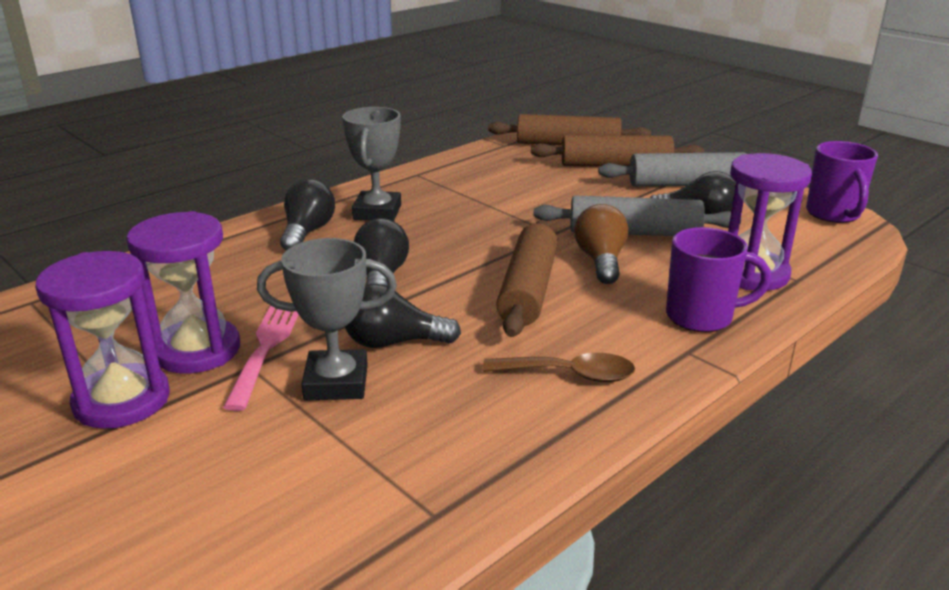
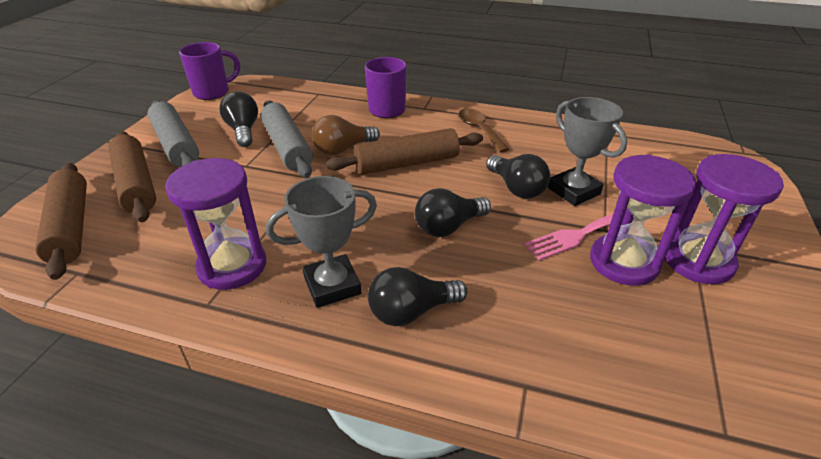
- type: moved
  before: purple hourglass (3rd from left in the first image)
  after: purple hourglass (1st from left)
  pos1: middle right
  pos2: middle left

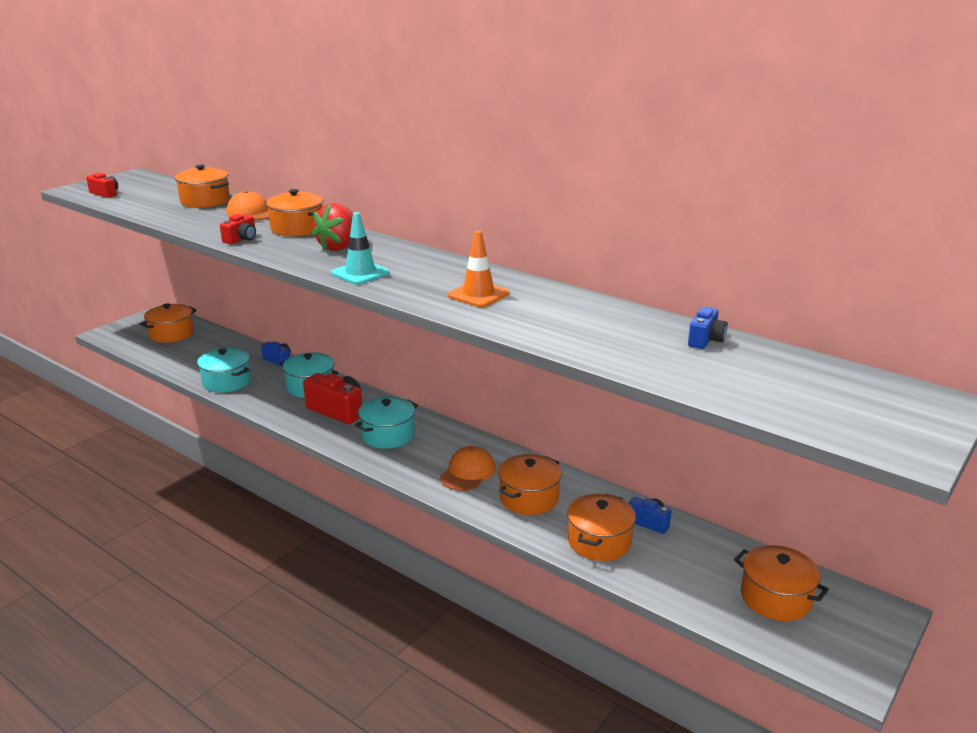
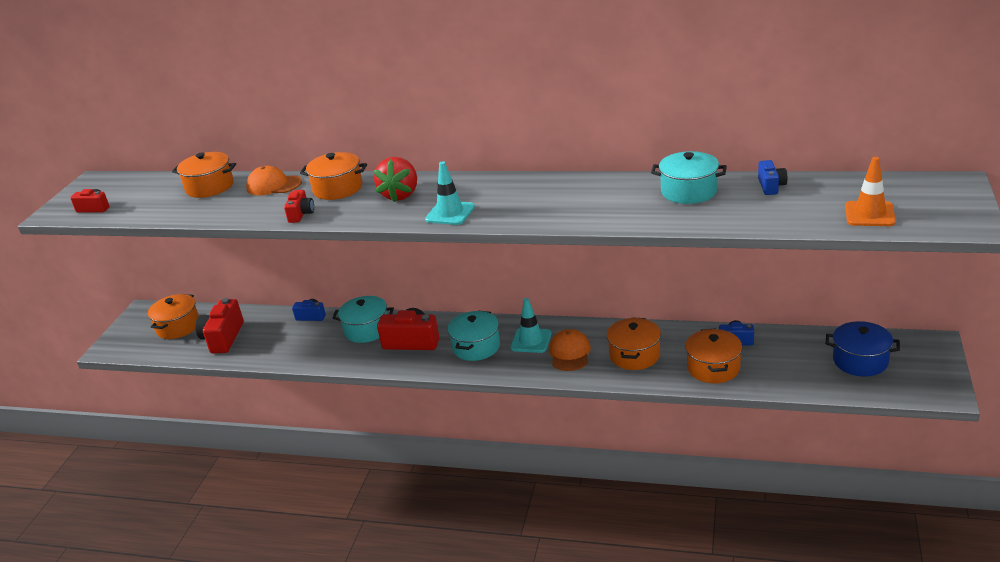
- type: added
  after: red camera (2nd from left)
  pos2: middle left
- type: added
  after: turquoise traffic cone (2nd from left)
  pos2: centre
- type: moved
  before: turquoise pot (1st from left in the first image)
  after: turquoise pot (3rd from left)
  pos1: middle left
  pos2: top right
- type: moved
  before: orange traffic cone
  pos1: centre
  pos2: middle right
- type: recoloured
  before: orange pot (6th from left)
  after: blue pot
  pos1: bottom right
  pos2: middle right

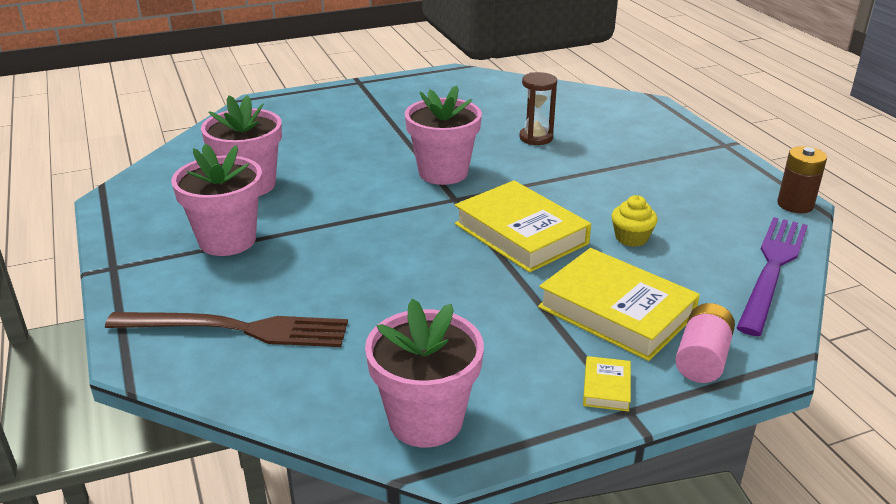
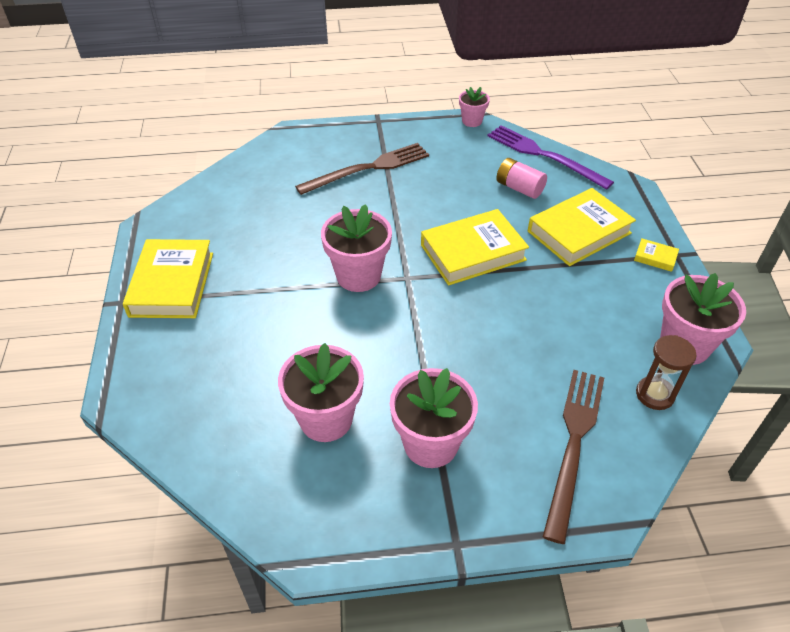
- type: removed
  before: yellow cupcake
  pos1: middle right
- type: added
  after: yellow book (1st from left)
  pos2: middle left
- type: added
  after: brown fork (1st from left)
  pos2: top centre
- type: moved
  before: brown hourglass
  pos1: top centre
  pos2: middle right
- type: moved
  before: pink battery
  pos1: bottom right
  pos2: top centre
- type: replaced
  before: brown battery
  after: pink flower pot (4th from left)
  pos1: middle right
  pos2: top centre

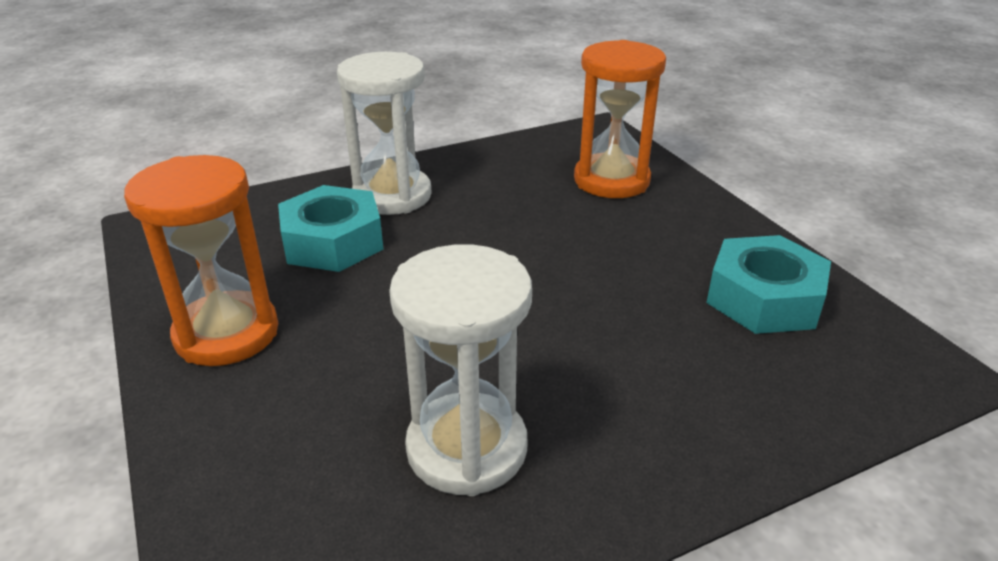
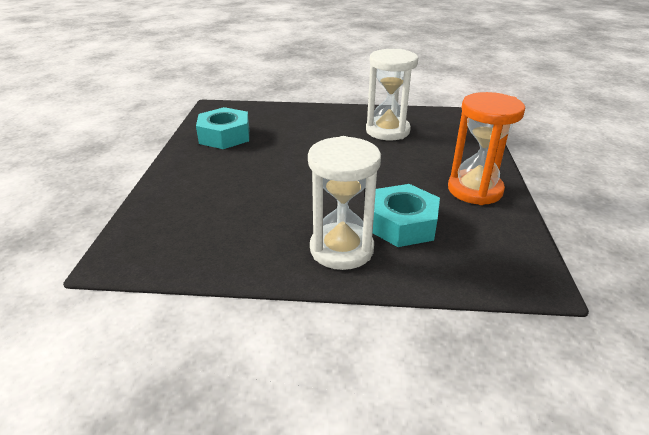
- type: removed
  before: orange hourglass (2nd from left)
  pos1: top centre

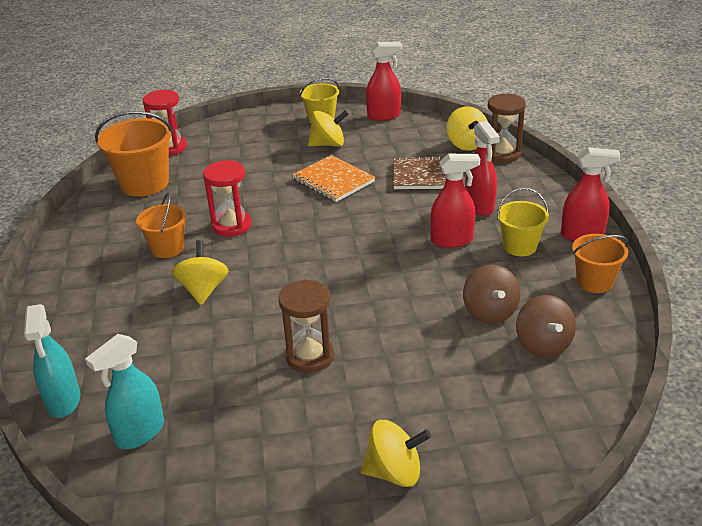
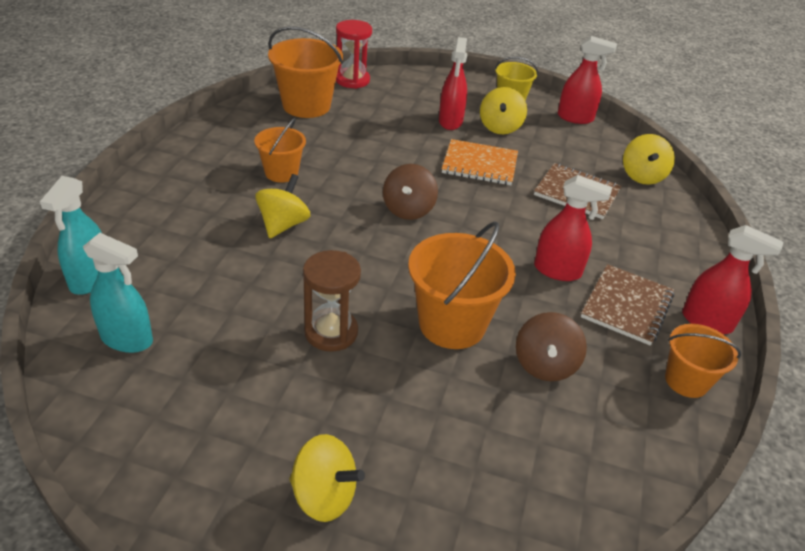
- type: removed
  before: red hourglass (2nd from left)
  pos1: middle left
- type: removed
  before: brown hourglass (2nd from left)
  pos1: top right
- type: added
  after: orange bucket (3rd from left)
  pos2: centre
- type: moved
  before: red spray bottle (3rd from left in the first image)
  after: red spray bottle (1st from left)
  pos1: top right
  pos2: top centre
- type: moved
  before: brown spinning top (2nd from left in the first image)
  after: brown spinning top (1st from left)
  pos1: middle right
  pos2: centre
- type: replaced
  before: yellow bucket (2nd from left)
  after: brown notebook (2nd from left)
  pos1: middle right
  pos2: middle right
- type: turned
  before: turquoise spray bottle (2nd from left)
  pos1: bottom left
  pos2: middle left
  turn: -135
- type: turned
  before: orange notebook
  pos1: centre
  pos2: top centre
  turn: -60
- type: turned
  before: yellow spinning top (2nd from left in the first image)
  pos1: top centre
  pos2: top centre
  turn: 90

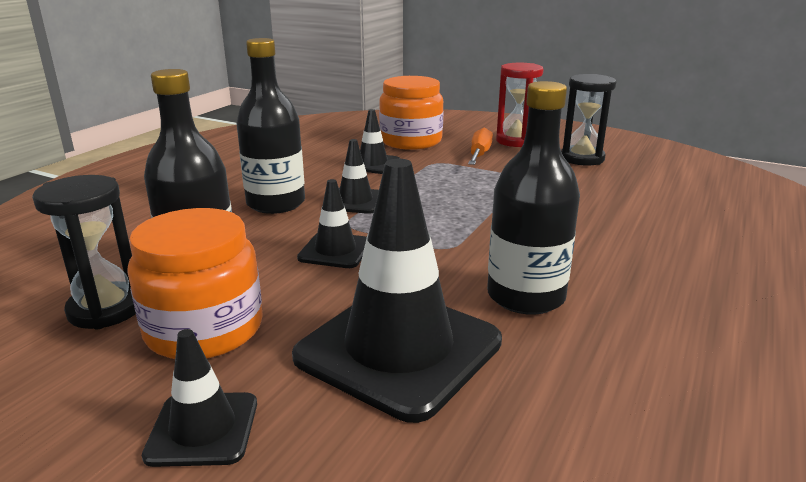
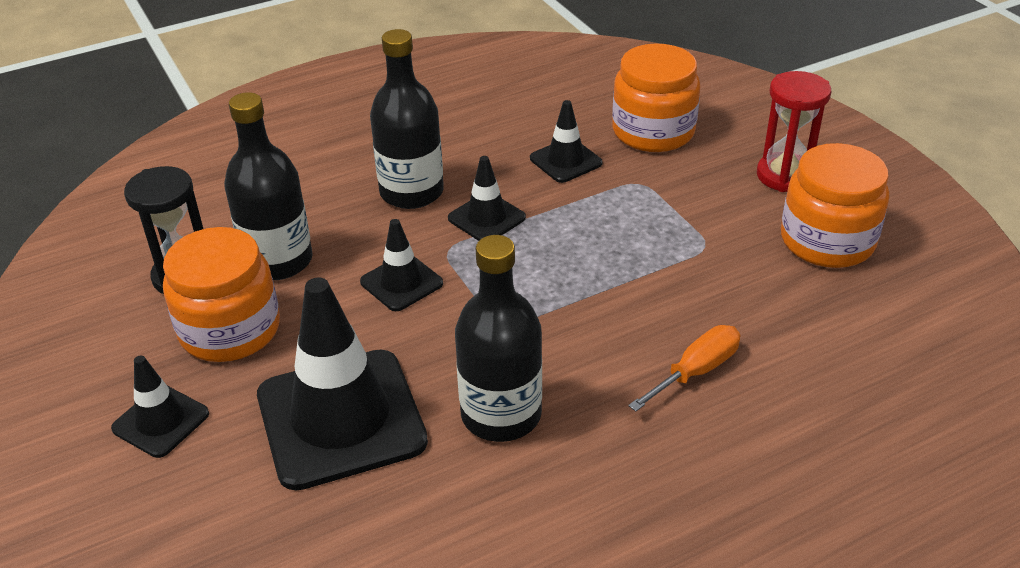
- type: moved
  before: orange screwdriver
  pos1: top centre
  pos2: middle right
- type: replaced
  before: black hourglass (2nd from left)
  after: orange jar (3rd from left)
  pos1: top right
  pos2: middle right

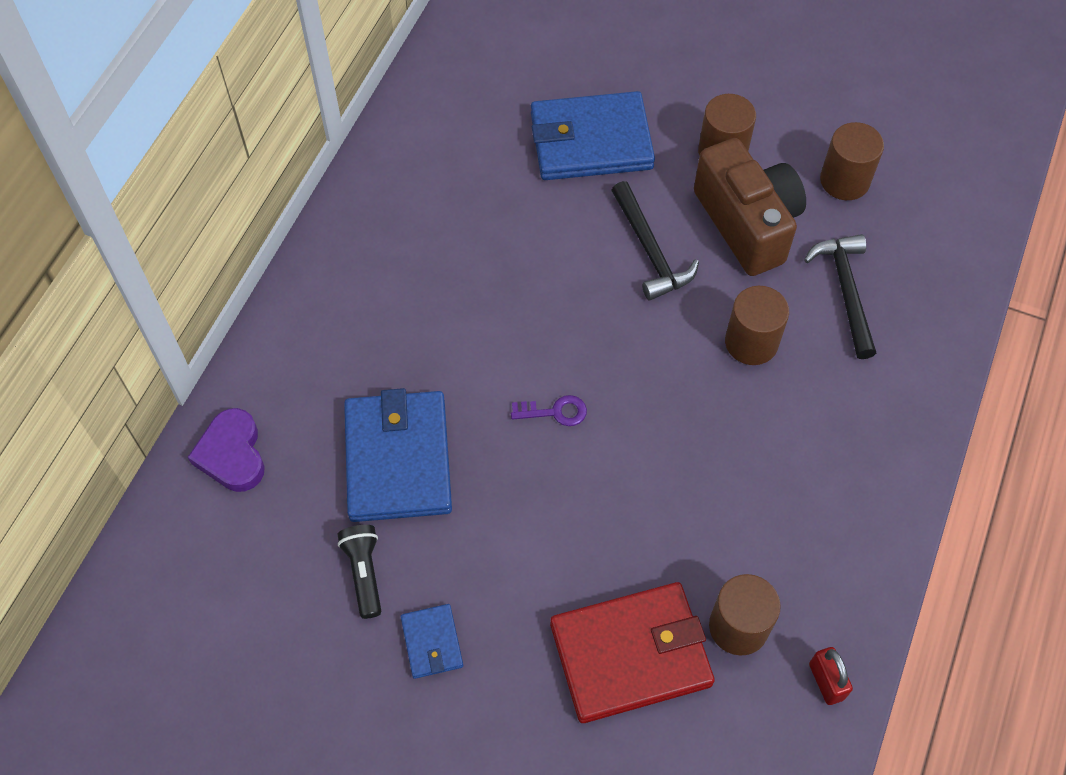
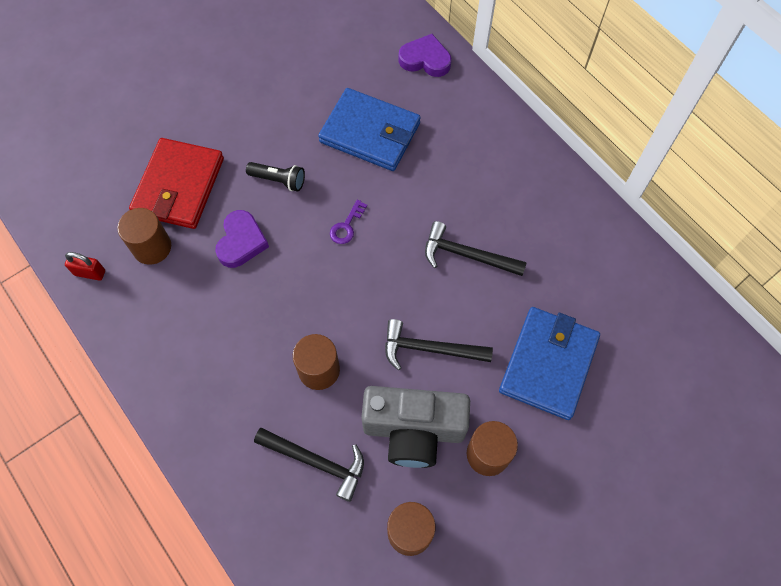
- type: removed
  before: blue wallet (2nd from left)
  pos1: bottom centre
- type: added
  after: purple heart (1st from left)
  pos2: middle left
- type: added
  after: black hammer (3rd from left)
  pos2: centre
- type: moved
  before: black flashlight
  pos1: bottom centre
  pos2: top centre
- type: recoloured
  before: brown camera
  after: grey camera
  pos1: top right
  pos2: bottom centre

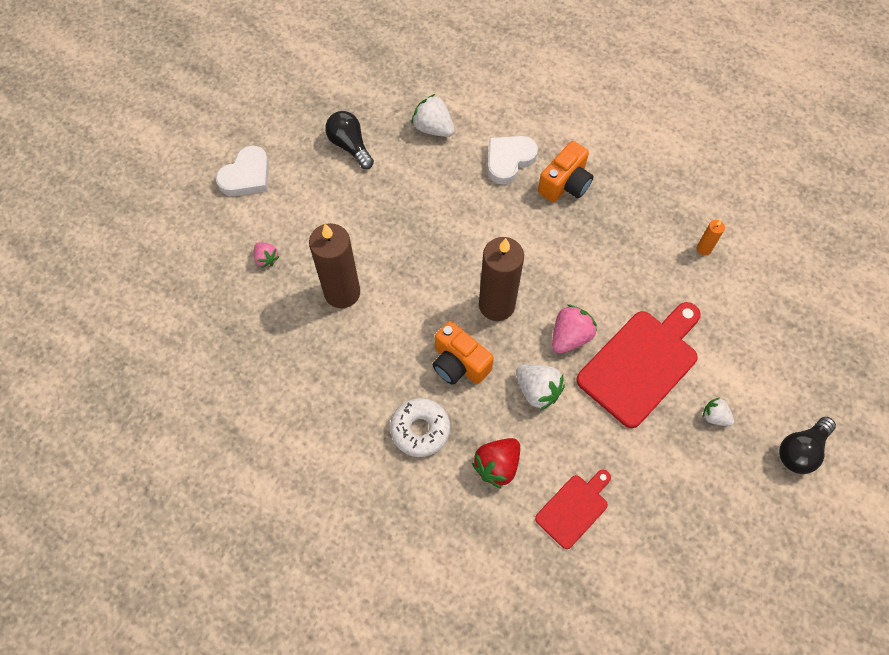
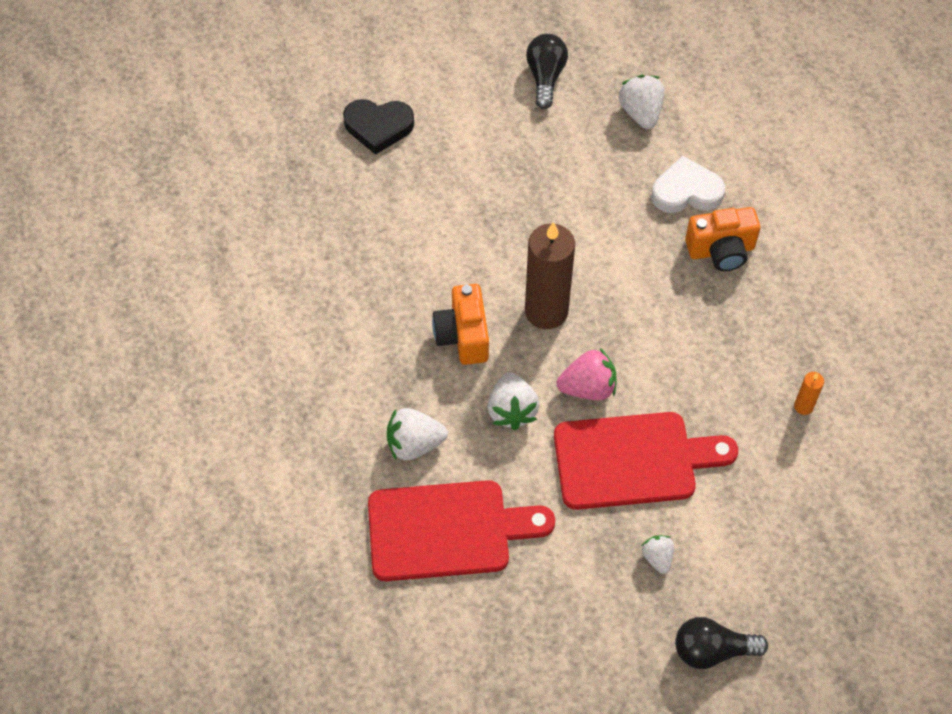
- type: removed
  before: white heart (1st from left)
  pos1: top left
- type: removed
  before: brown candle (1st from left)
  pos1: centre
- type: removed
  before: white donut
  pos1: centre
- type: replaced
  before: pink strawberry (1st from left)
  after: black heart
  pos1: middle left
  pos2: top centre
- type: recoloured
  before: red strawberry
  after: white strawberry (1st from left)
  pos1: bottom centre
  pos2: centre
- type: resized
  before: red cutting board (1st from left)
  pos1: bottom centre
  pos2: bottom centre
  scale: 1.8

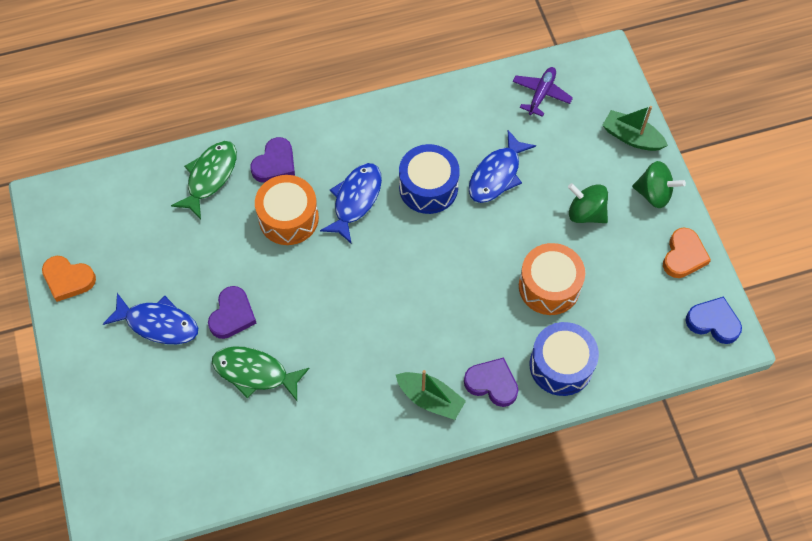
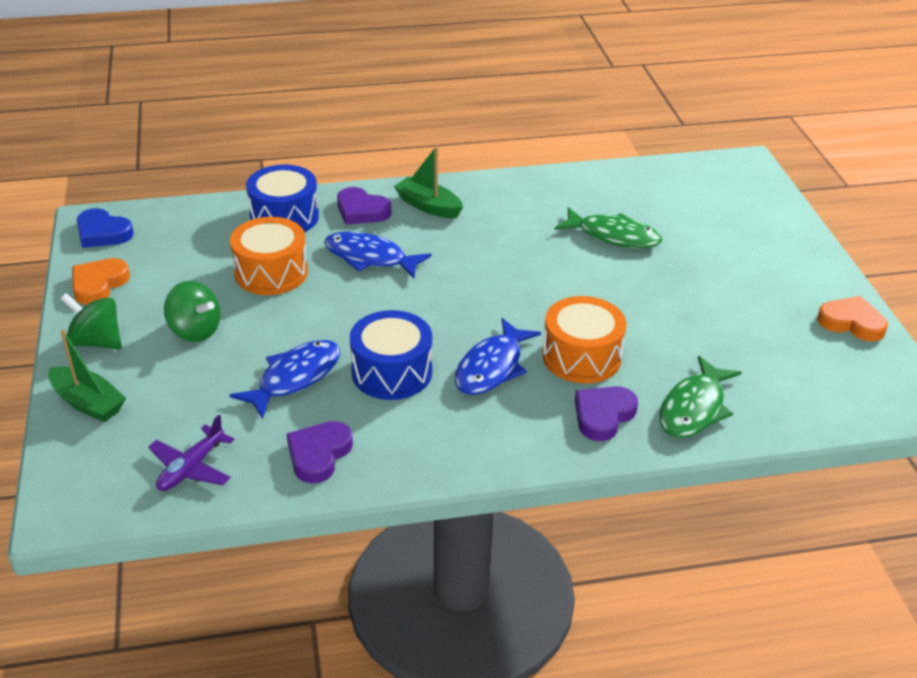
- type: moved
  before: blue fish (1st from left in the first image)
  after: blue fish (2nd from left)
  pos1: middle left
  pos2: centre
- type: moved
  before: purple heart (1st from left)
  pos1: middle left
  pos2: bottom centre

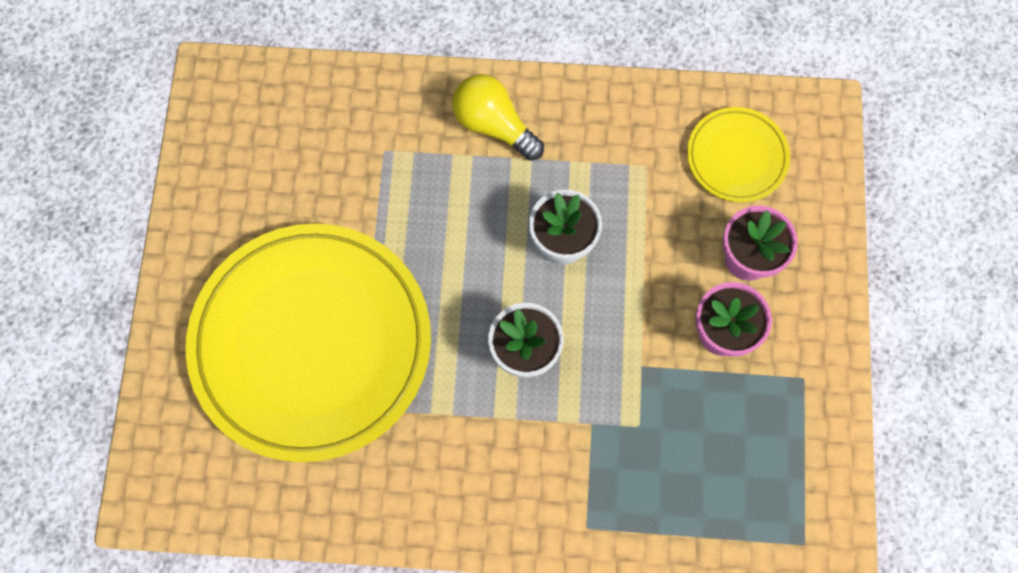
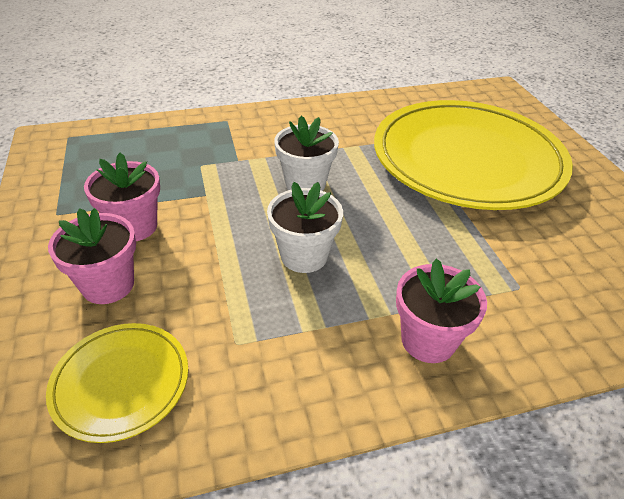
- type: replaced
  before: yellow light bulb
  after: pink flower pot (3rd from left)
  pos1: top centre
  pos2: middle right

